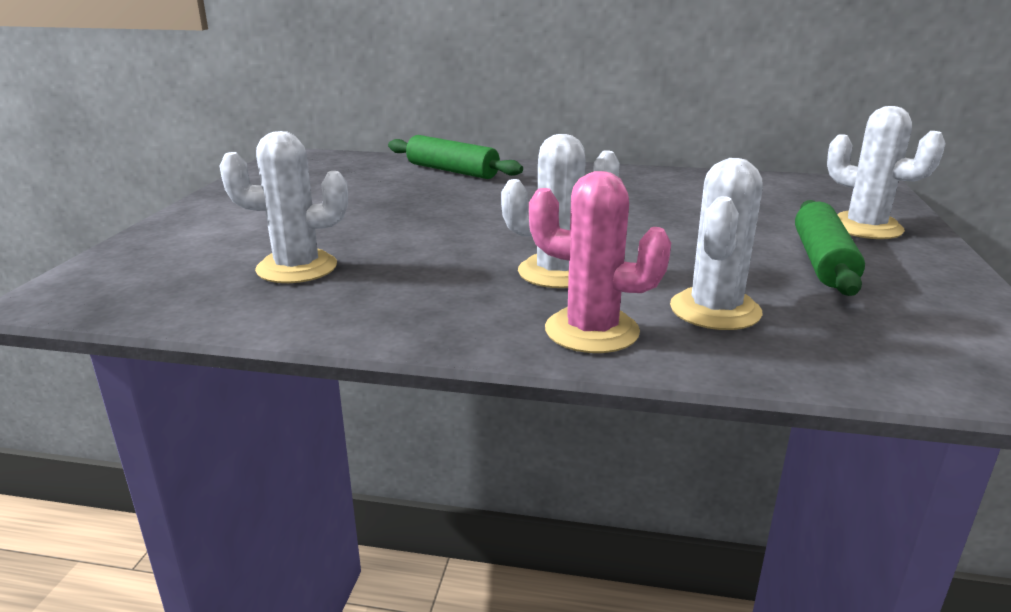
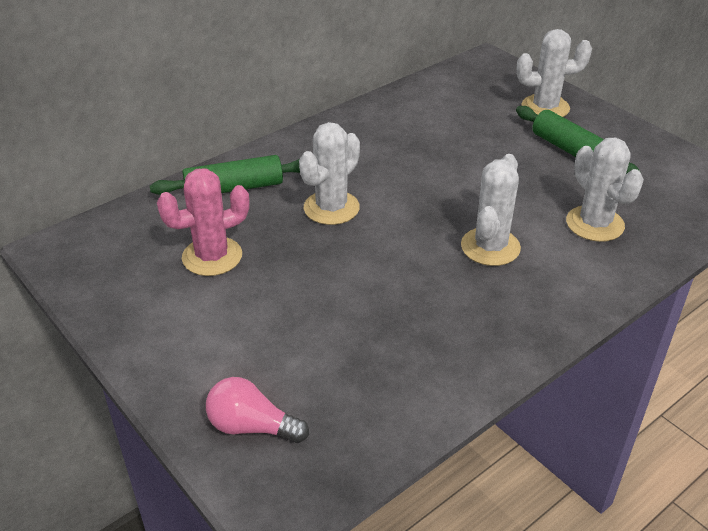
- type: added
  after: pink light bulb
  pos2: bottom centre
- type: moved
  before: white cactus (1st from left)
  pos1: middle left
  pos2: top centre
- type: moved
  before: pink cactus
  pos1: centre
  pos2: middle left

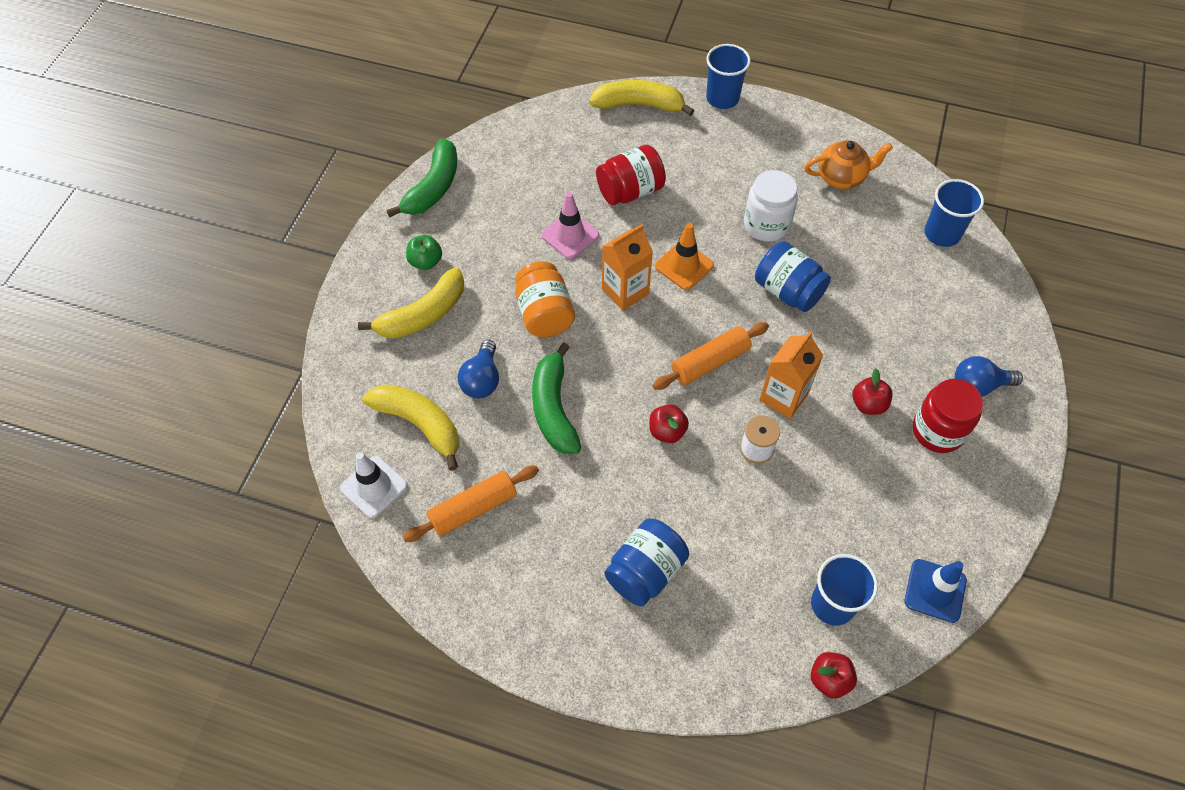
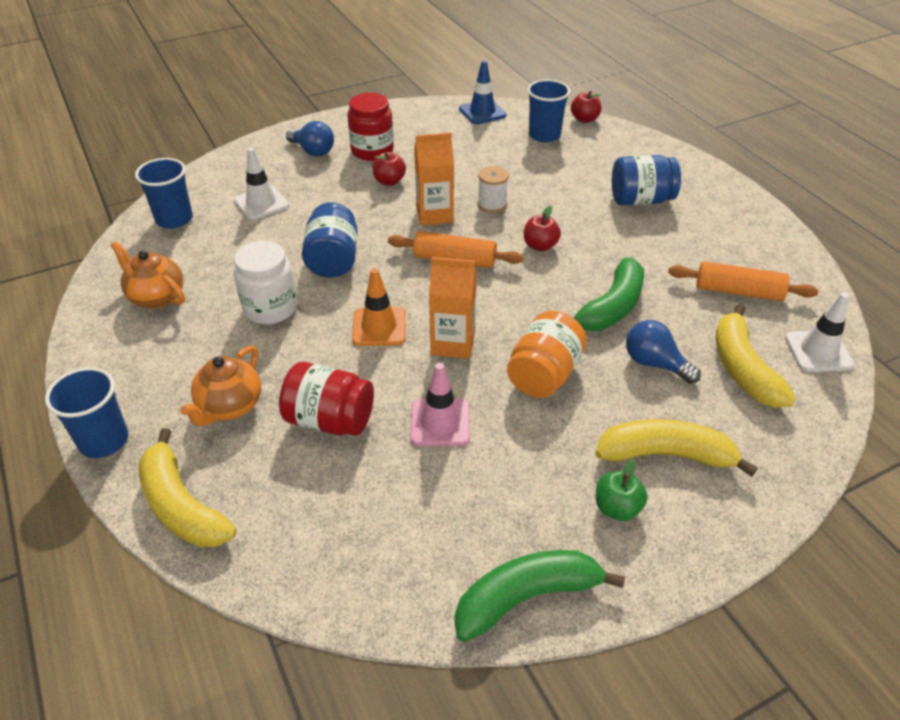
- type: added
  after: orange teapot (2nd from left)
  pos2: middle left
- type: added
  after: white traffic cone (1st from left)
  pos2: top left
- type: turned
  before: blue light bulb (1st from left in the first image)
  pos1: centre
  pos2: middle right
  turn: -105

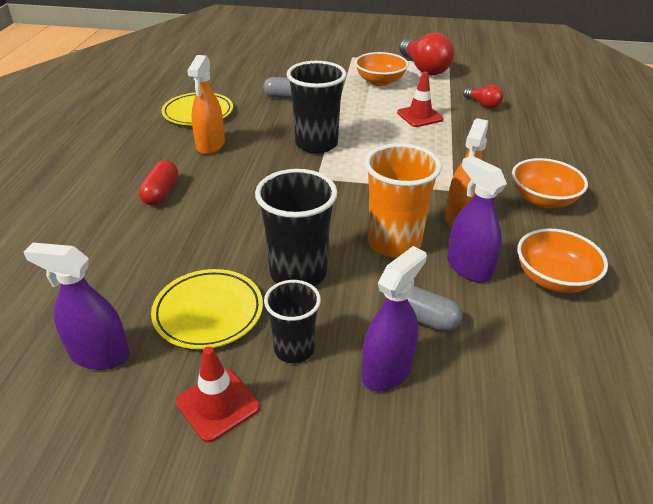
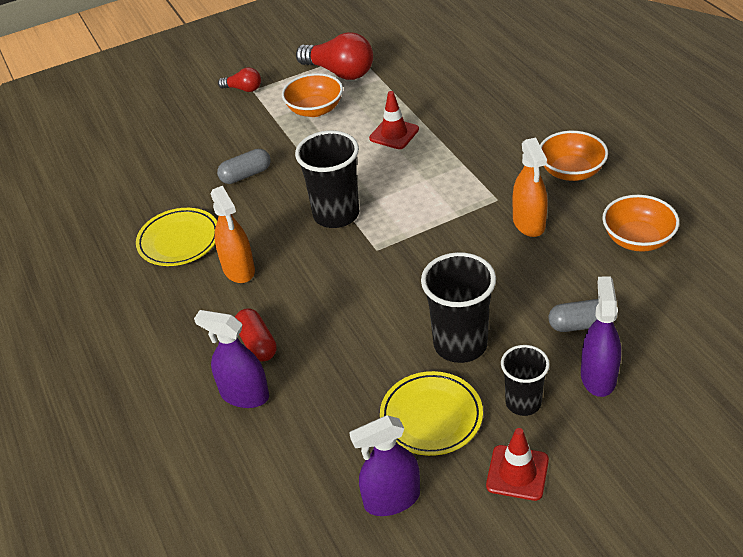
- type: removed
  before: orange cup
  pos1: centre
- type: moved
  before: purple spray bottle (3rd from left in the first image)
  after: purple spray bottle (1st from left)
  pos1: middle right
  pos2: middle left
- type: moved
  before: red light bulb (2nd from left in the first image)
  after: red light bulb (1st from left)
  pos1: top right
  pos2: top left

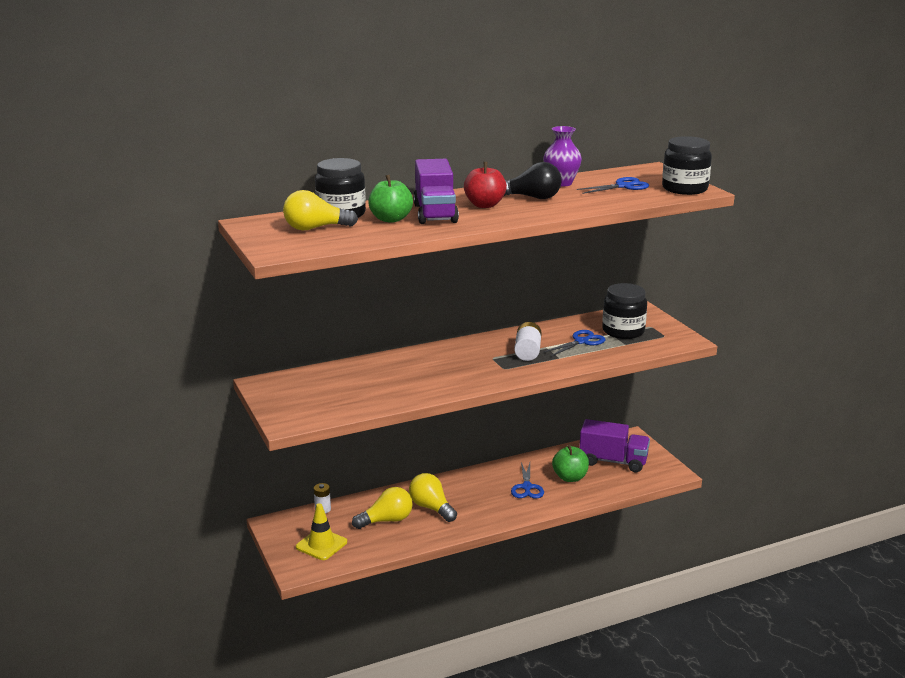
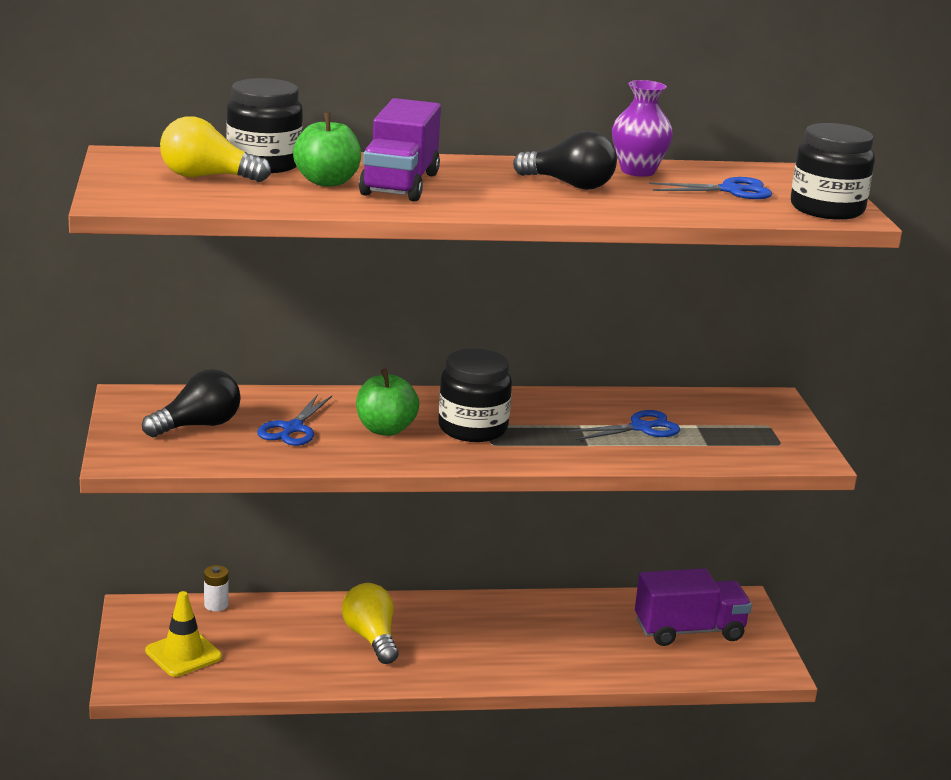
- type: removed
  before: yellow light bulb (2nd from left)
  pos1: bottom centre
- type: removed
  before: red apple
  pos1: top centre
- type: removed
  before: white battery (2nd from left)
  pos1: centre
- type: added
  after: black light bulb (1st from left)
  pos2: middle left
- type: moved
  before: blue scissors (1st from left)
  pos1: bottom centre
  pos2: middle left
- type: moved
  before: green apple (2nd from left)
  pos1: bottom centre
  pos2: centre
- type: moved
  before: black jar (2nd from left)
  pos1: middle right
  pos2: centre
- type: turned
  before: purple truck (2nd from left)
  pos1: middle right
  pos2: bottom right
  turn: -45

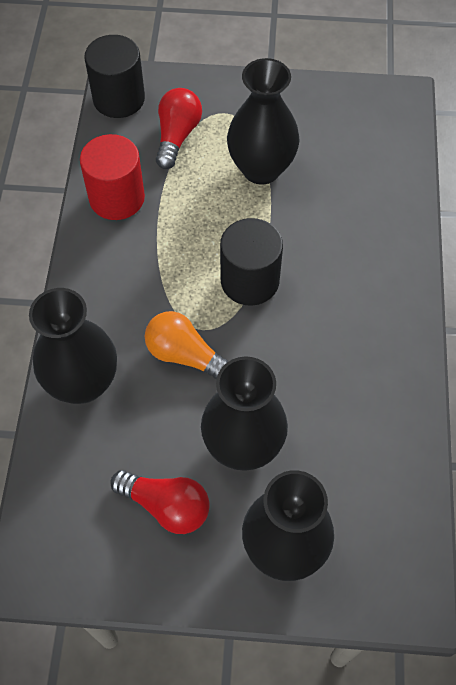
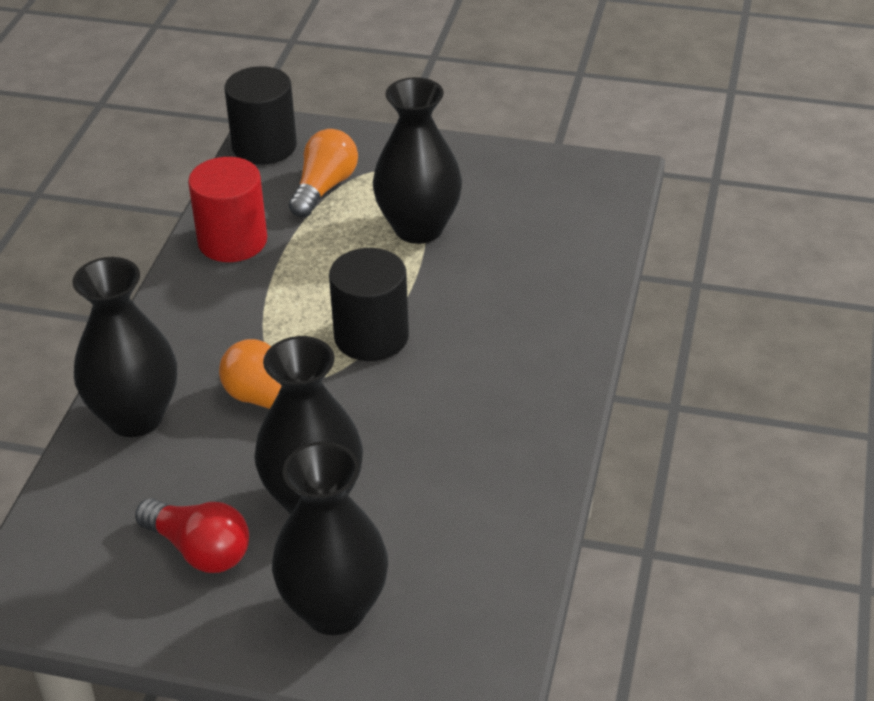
- type: recoloured
  before: red light bulb (2nd from left)
  after: orange light bulb (2nd from left)
  pos1: top centre
  pos2: top centre

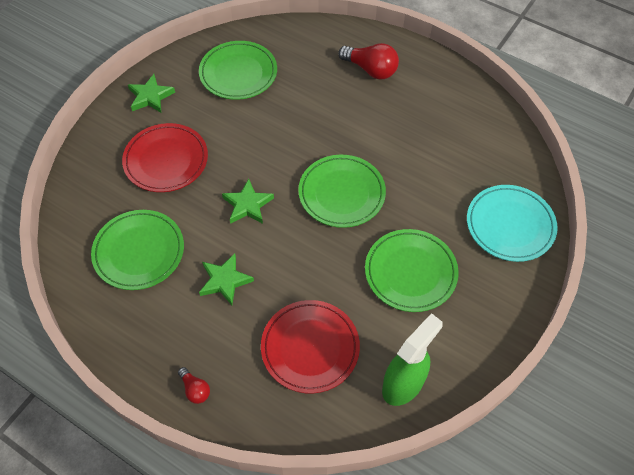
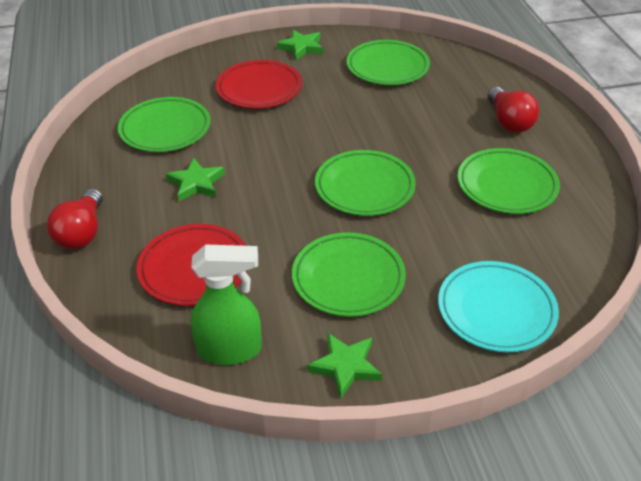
- type: added
  after: green plate (5th from left)
  pos2: middle right
- type: moved
  before: green star (3rd from left)
  pos1: centre
  pos2: bottom centre
- type: resized
  before: red light bulb (1st from left)
  pos1: bottom left
  pos2: middle left
  scale: 1.86

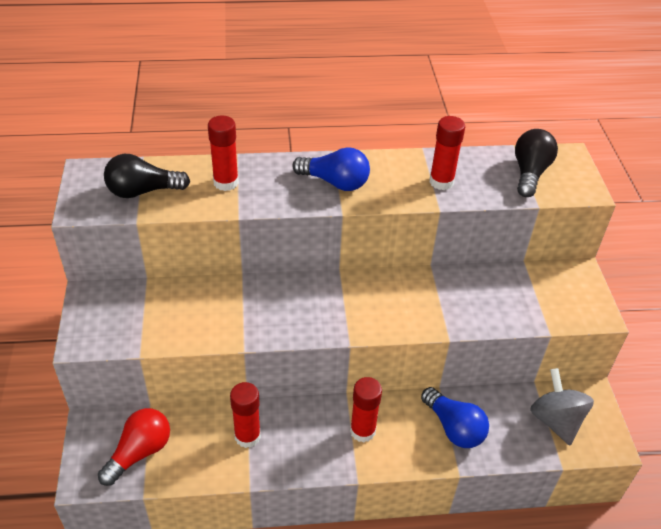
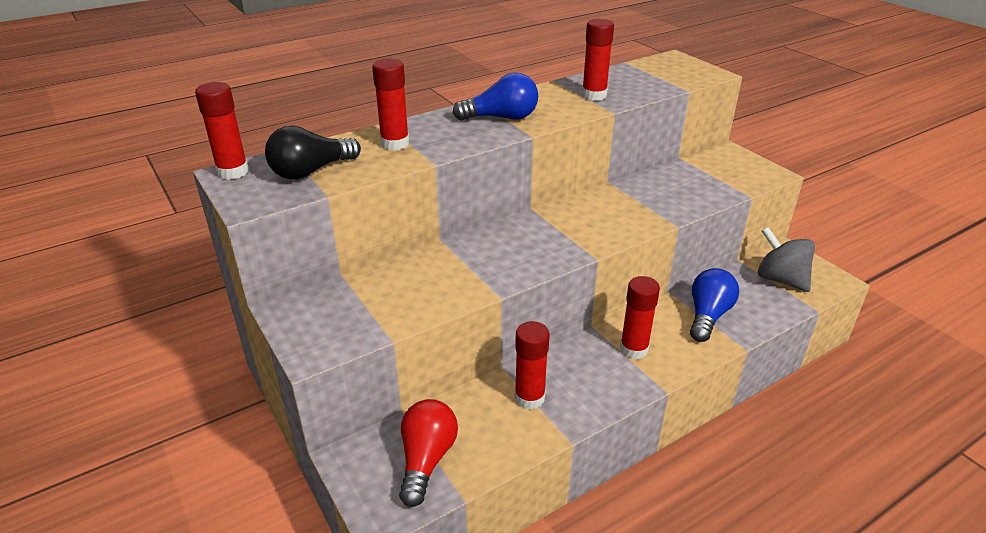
- type: removed
  before: black light bulb (2nd from left)
  pos1: top right
- type: added
  after: red glue stick (1st from left)
  pos2: top left
- type: turned
  before: blue light bulb (2nd from left)
  pos1: bottom right
  pos2: middle right
  turn: -90

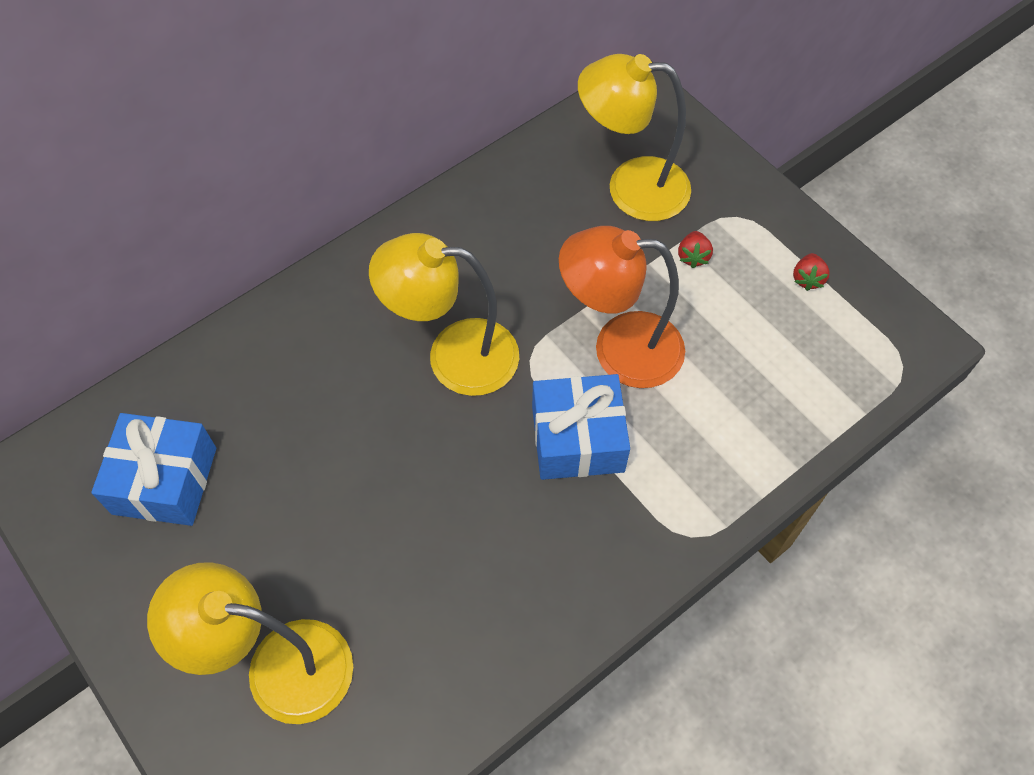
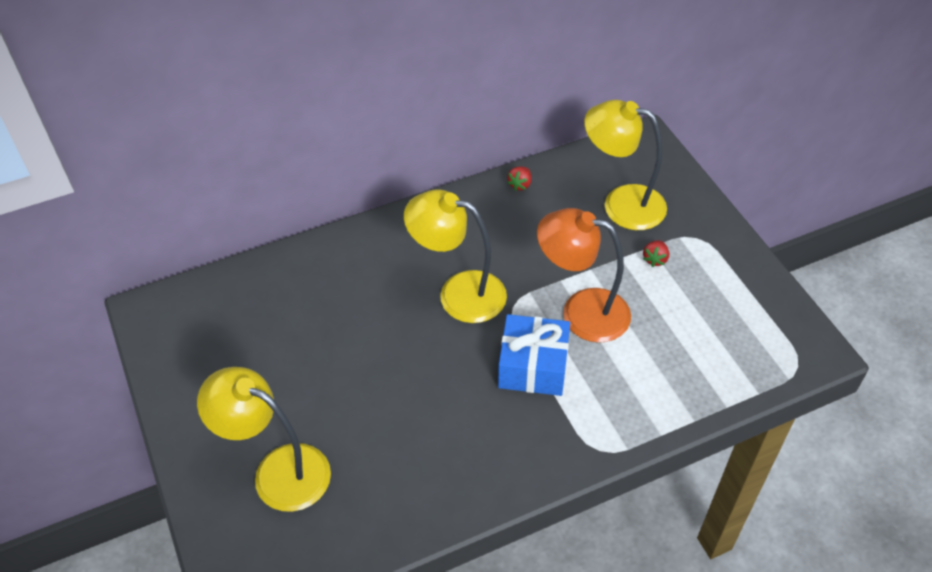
- type: removed
  before: blue gift (1st from left)
  pos1: middle left
- type: moved
  before: red strawberry (2nd from left in the first image)
  after: red strawberry (1st from left)
  pos1: middle right
  pos2: top centre

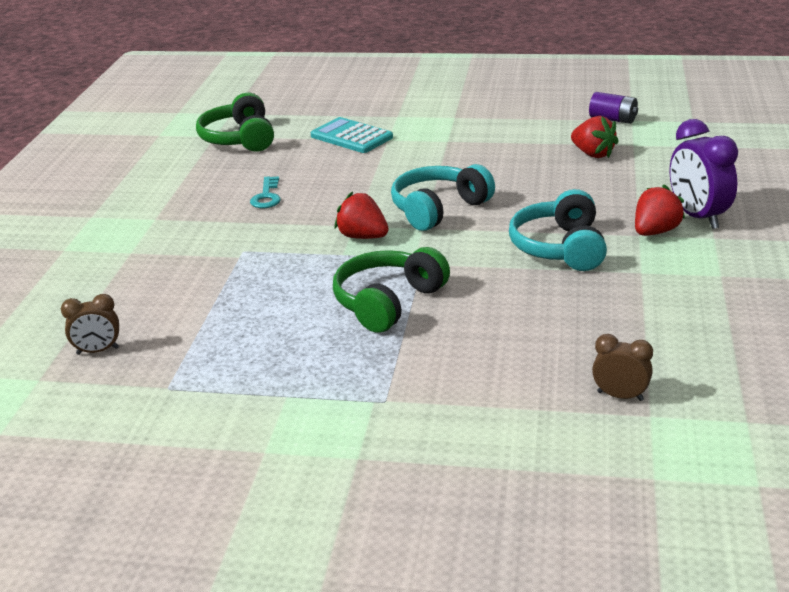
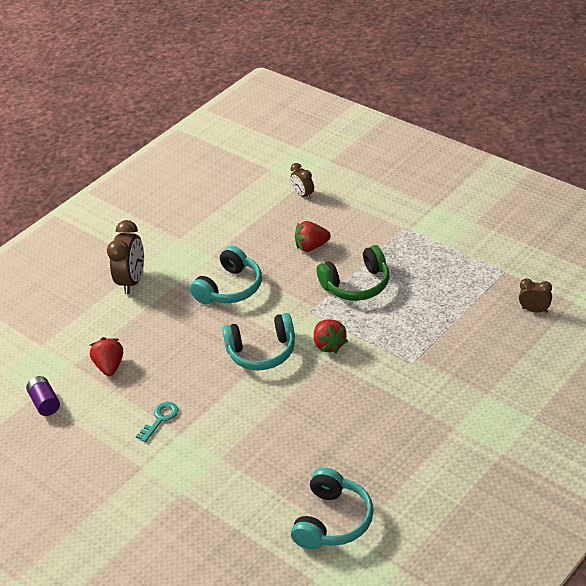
- type: removed
  before: turquoise calculator
  pos1: top centre
- type: moved
  before: turquoise key
  pos1: top centre
  pos2: bottom left
- type: moved
  before: red strawberry (3rd from left in the first image)
  after: red strawberry (2nd from left)
  pos1: middle right
  pos2: centre
- type: recoloured
  before: green headphones (1st from left)
  after: turquoise headphones (3rd from left)
  pos1: top left
  pos2: bottom centre
- type: recoloured
  before: purple clock
  after: brown clock (1st from left)
  pos1: top right
  pos2: middle left

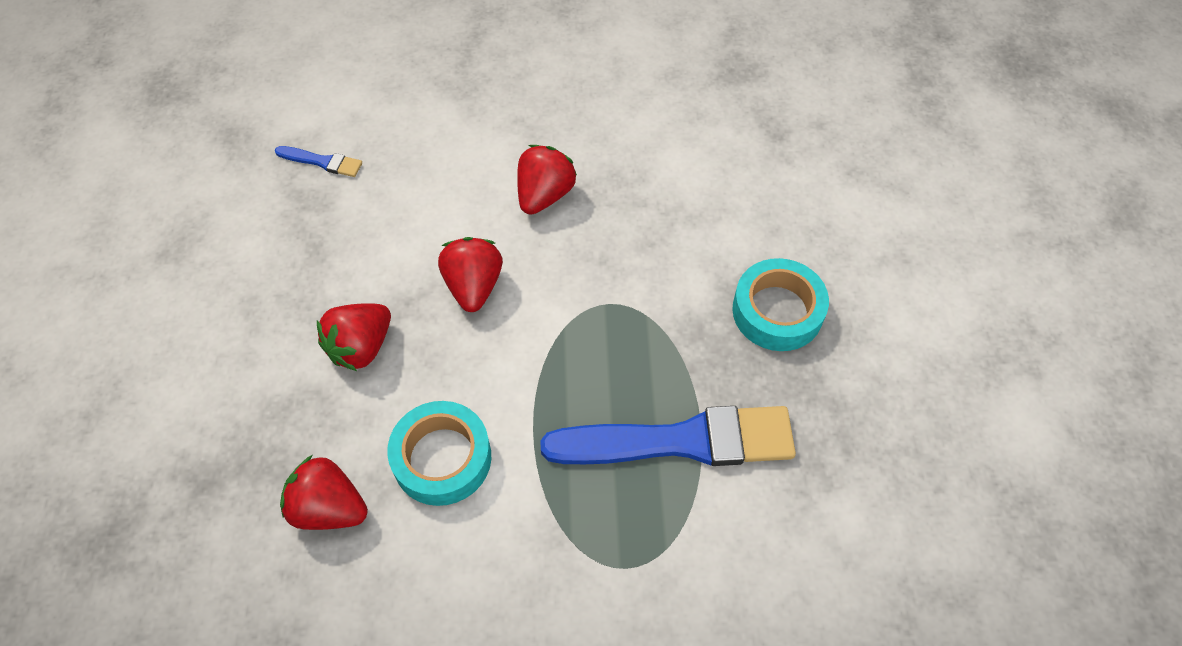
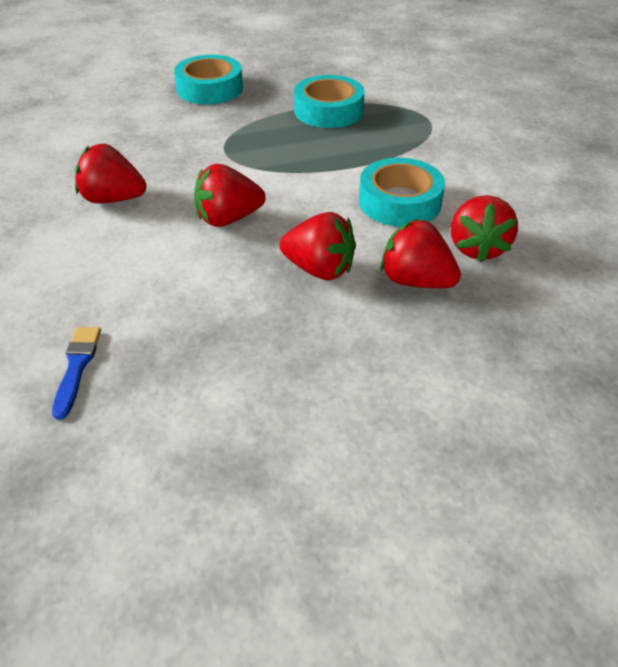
- type: added
  after: red strawberry (4th from left)
  pos2: middle right
- type: replaced
  before: blue brush (2nd from left)
  after: turquoise tape (2nd from left)
  pos1: bottom centre
  pos2: top centre

